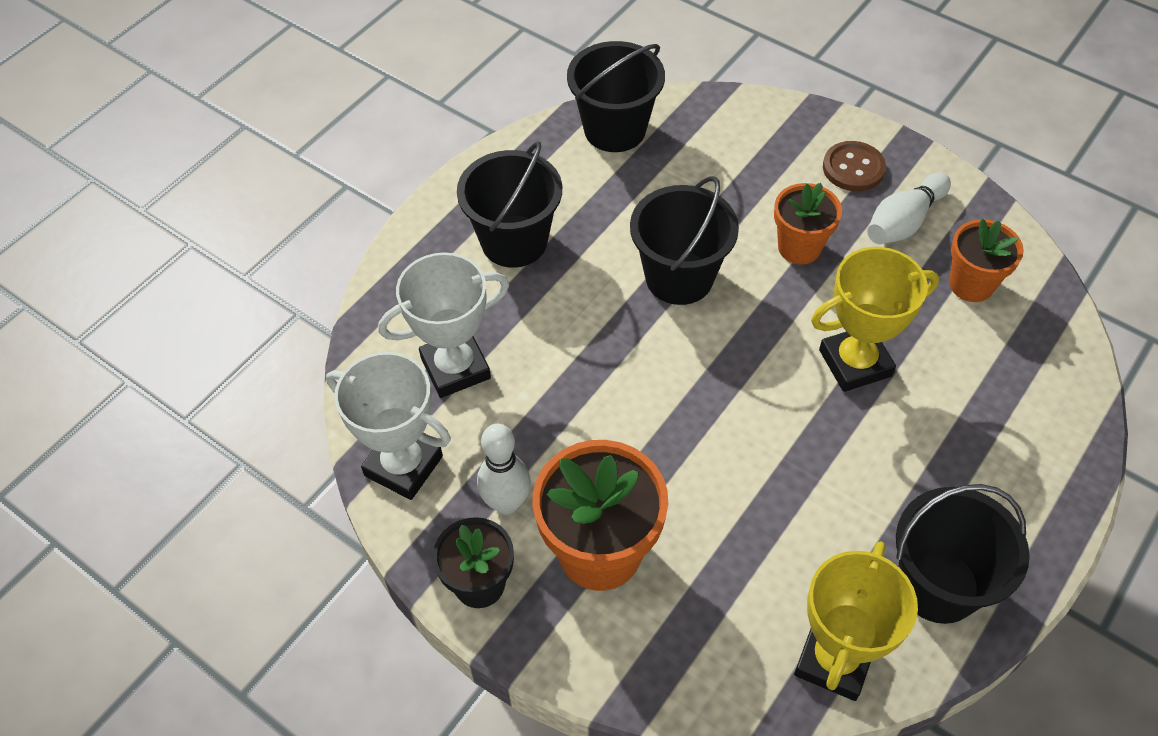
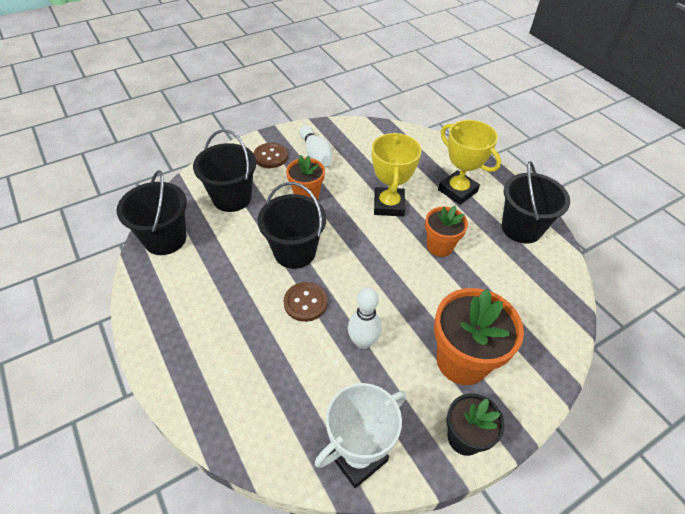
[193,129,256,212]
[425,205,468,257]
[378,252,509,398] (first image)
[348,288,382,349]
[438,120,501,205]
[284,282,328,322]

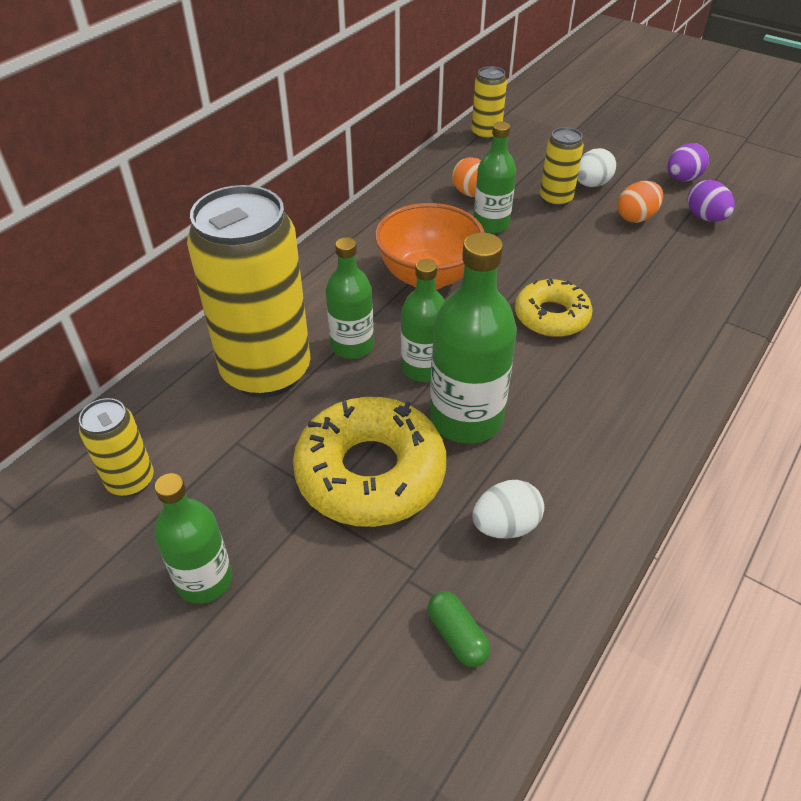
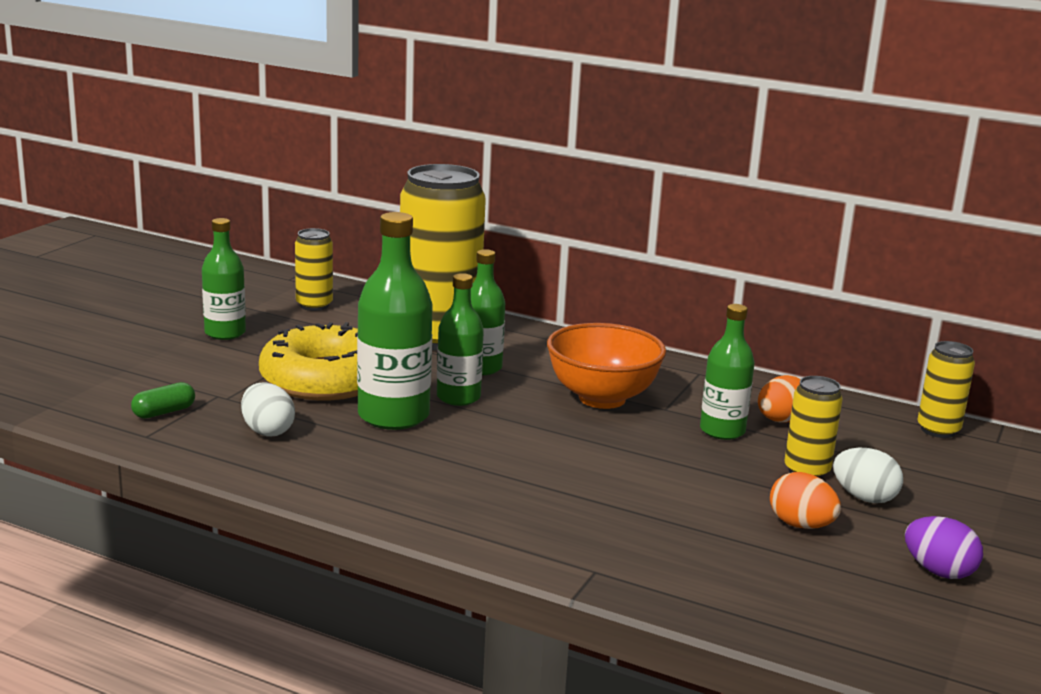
[687,180,735,222] (first image)
[515,279,593,337] (first image)

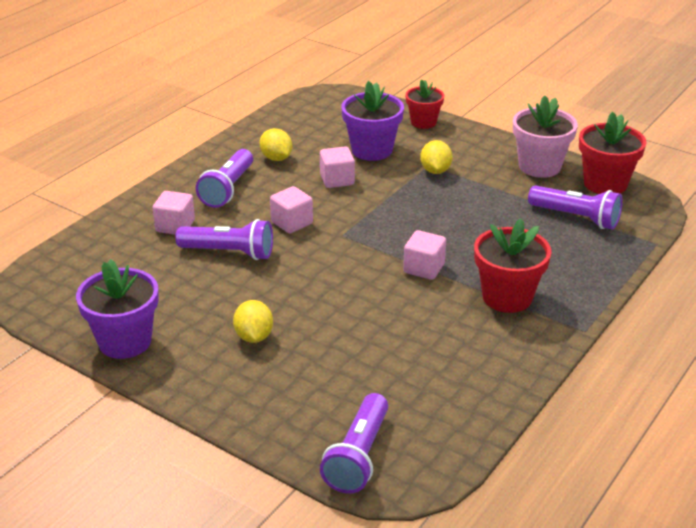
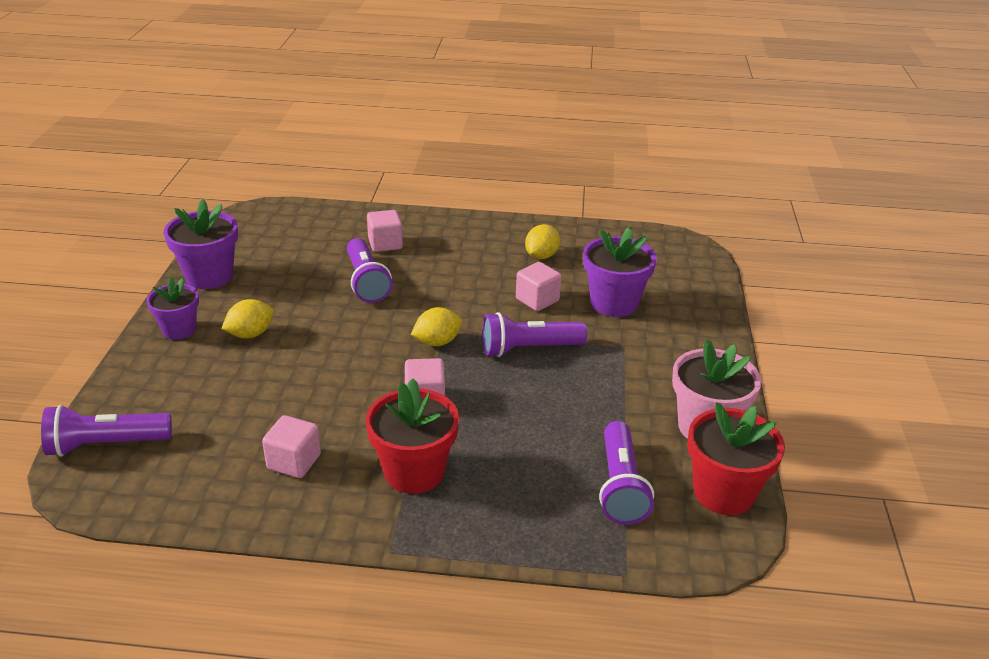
[406,79,444,129] (first image)
[411,307,462,346]
[482,312,587,357]
[262,415,321,478]
[146,277,199,340]

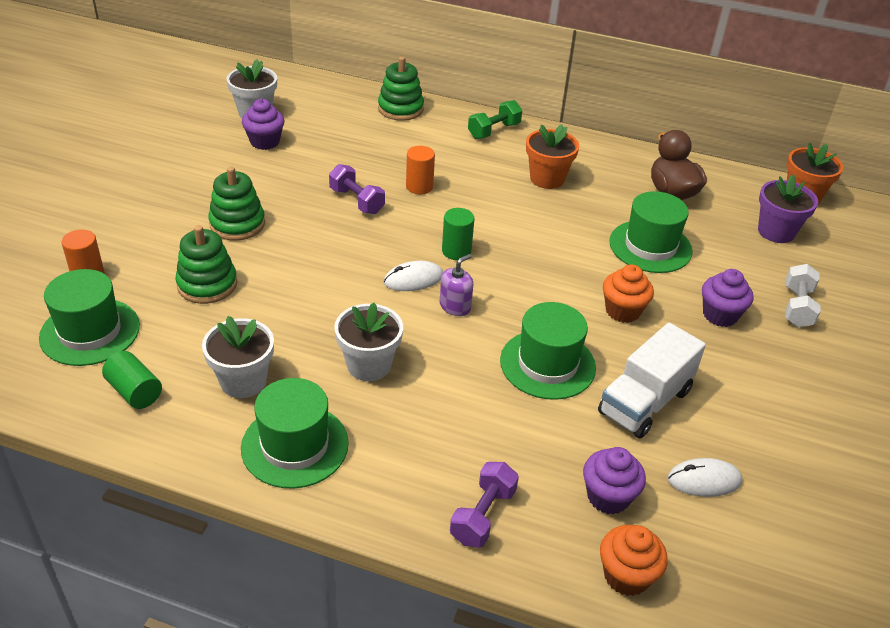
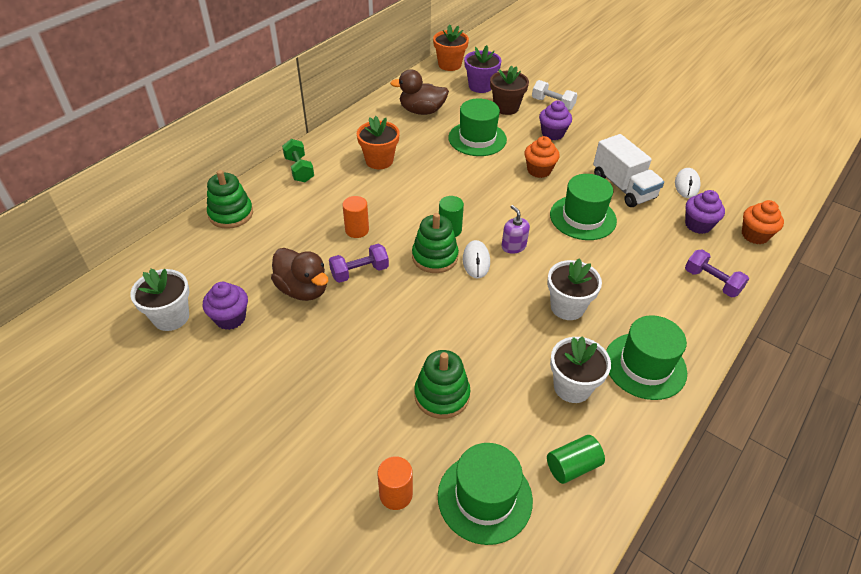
[412,213,459,273]
[490,65,529,115]
[271,248,328,301]

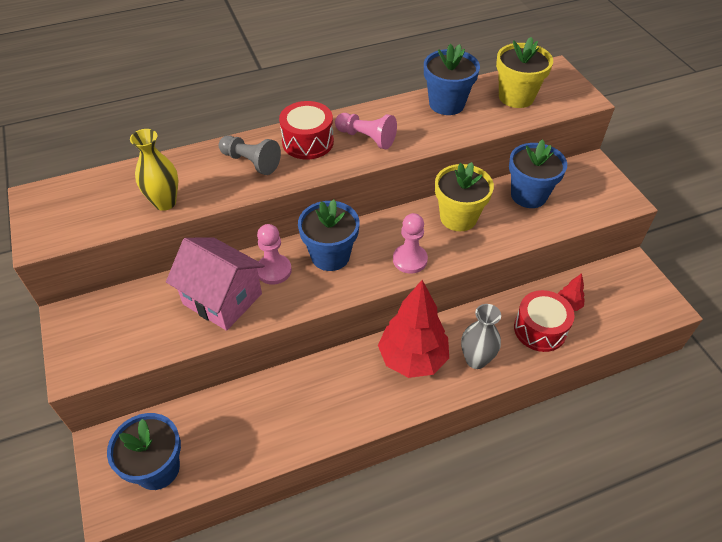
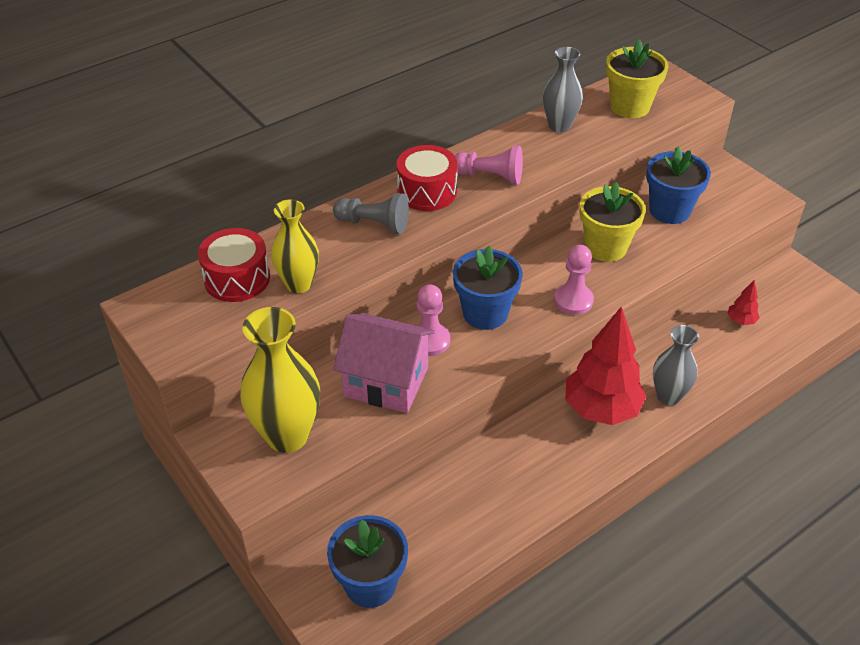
[543,47,583,132]
[198,228,270,302]
[240,307,320,453]

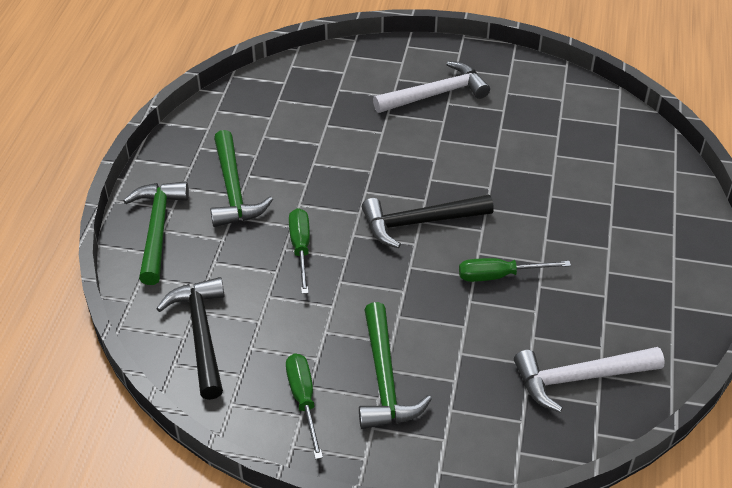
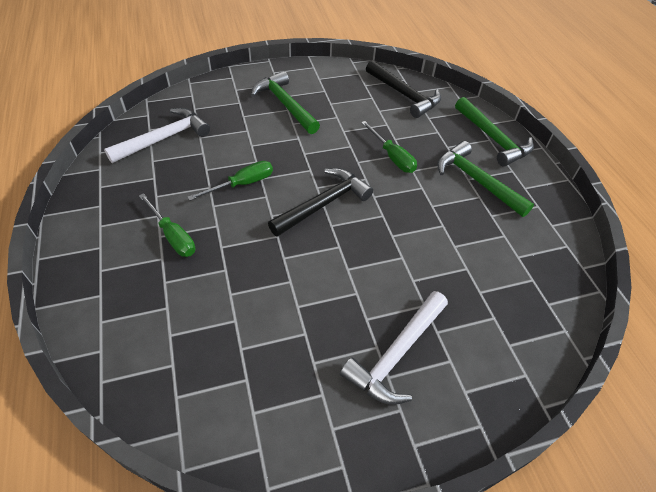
[139,193,195,257]

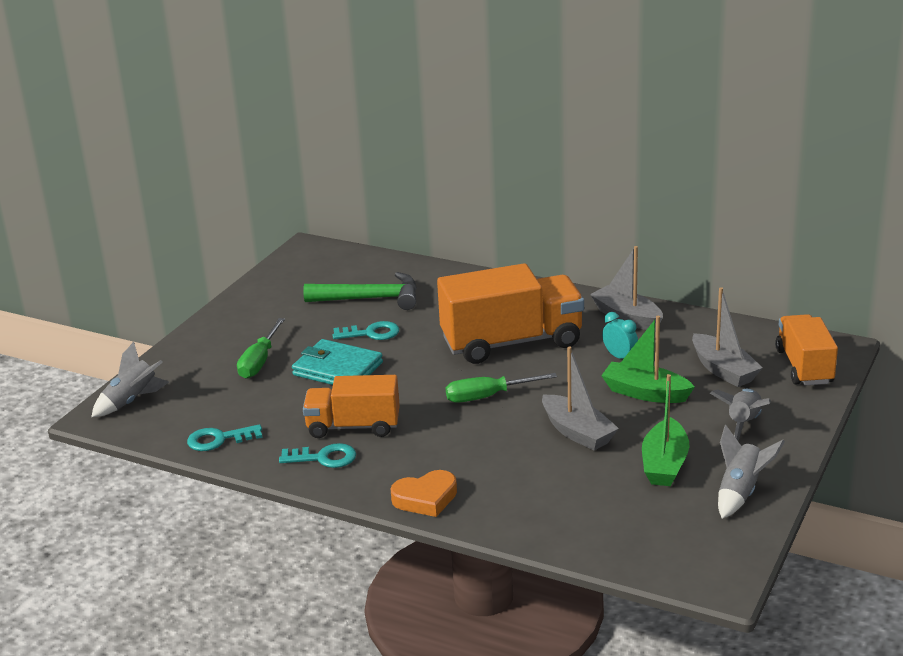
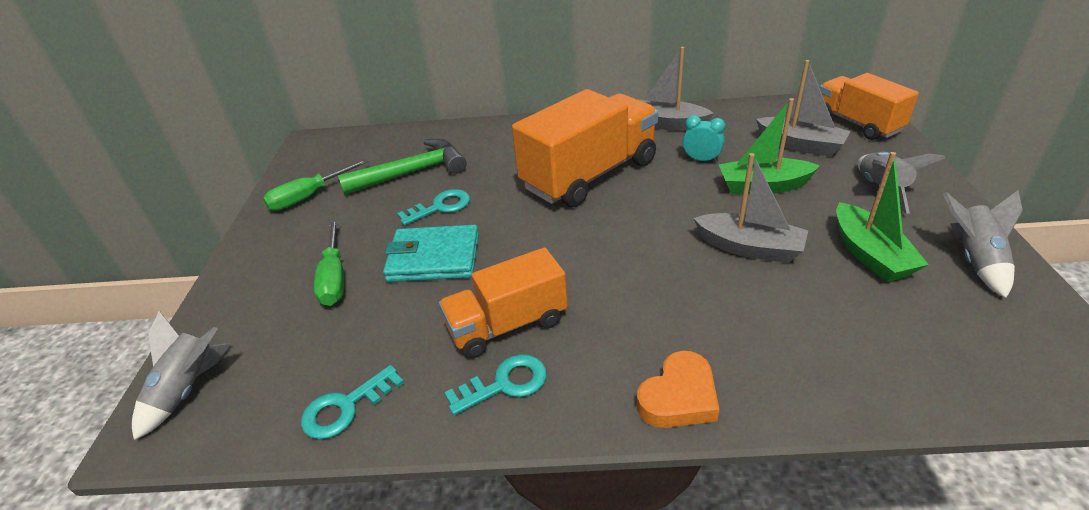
[263,159,369,211]

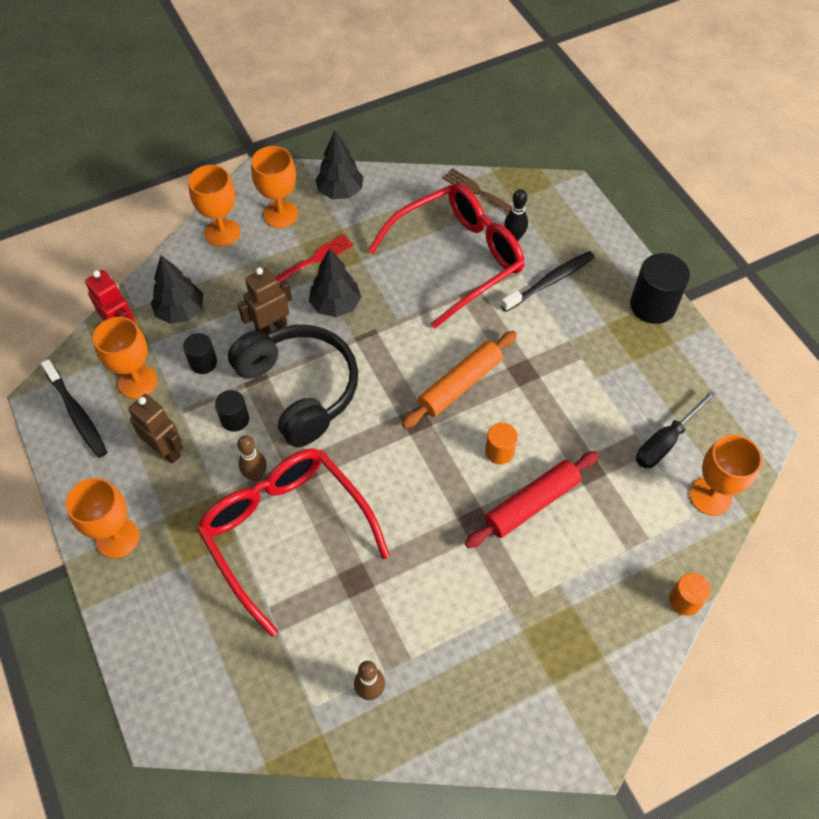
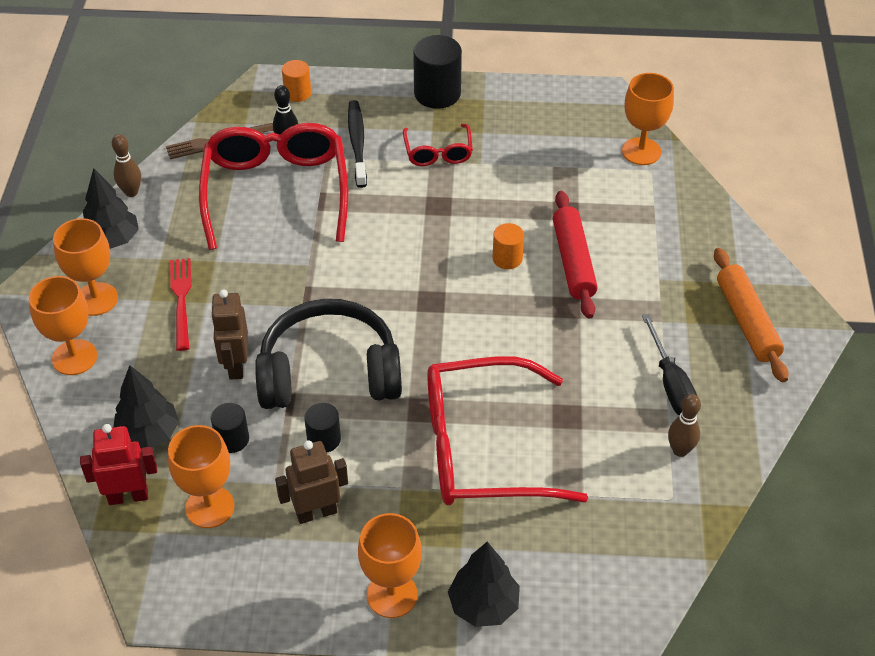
[448,542,520,627]
[714,248,789,382]
[41,359,107,458] (first image)
[642,314,697,415]
[112,134,141,197]
[282,60,311,102]
[403,124,473,166]

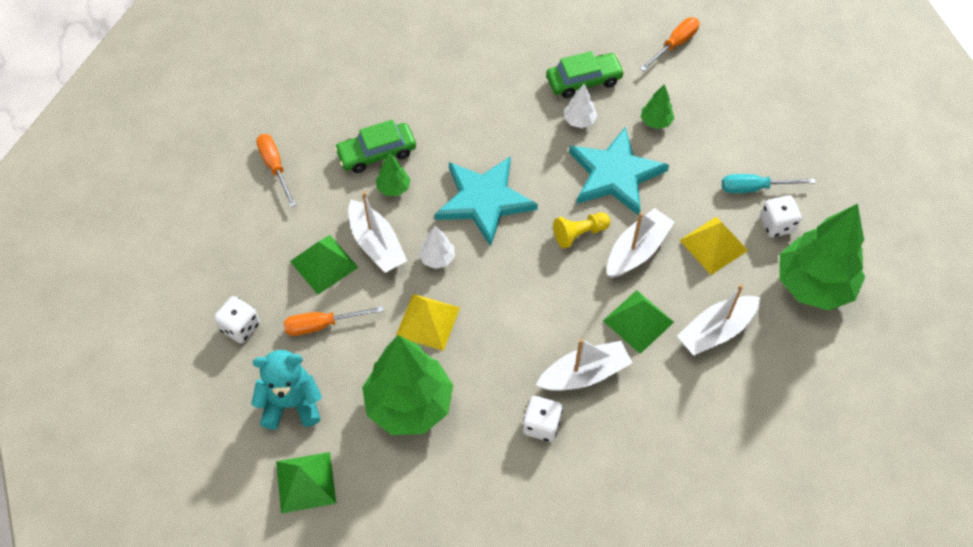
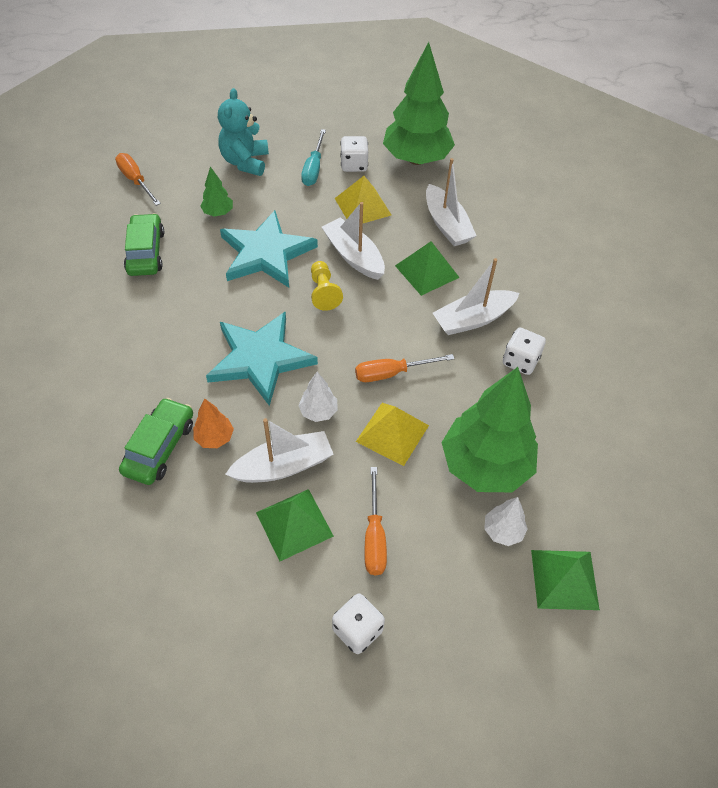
[484,497,528,546]
[119,398,193,485]
[355,354,454,382]
[193,398,234,448]
[433,258,520,335]
[218,88,269,176]

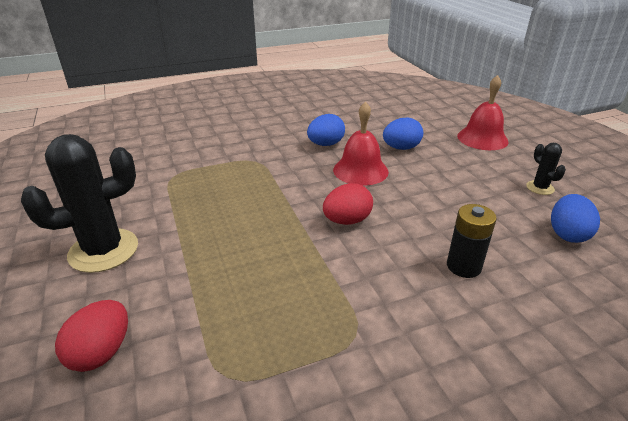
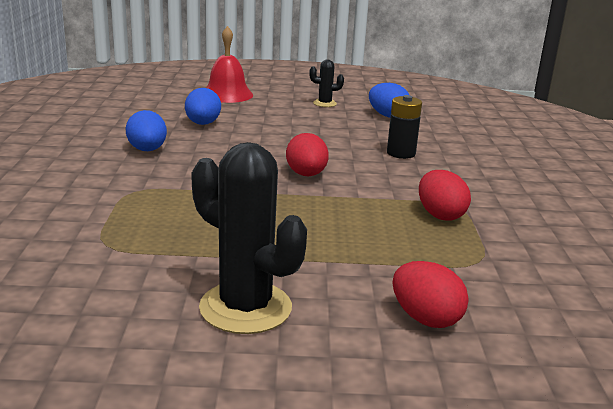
[333,101,389,186] (first image)
[191,142,307,334]
[419,170,471,221]

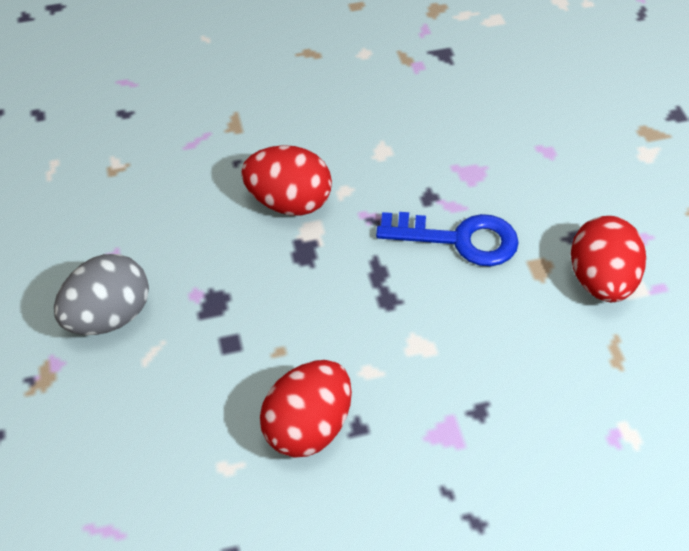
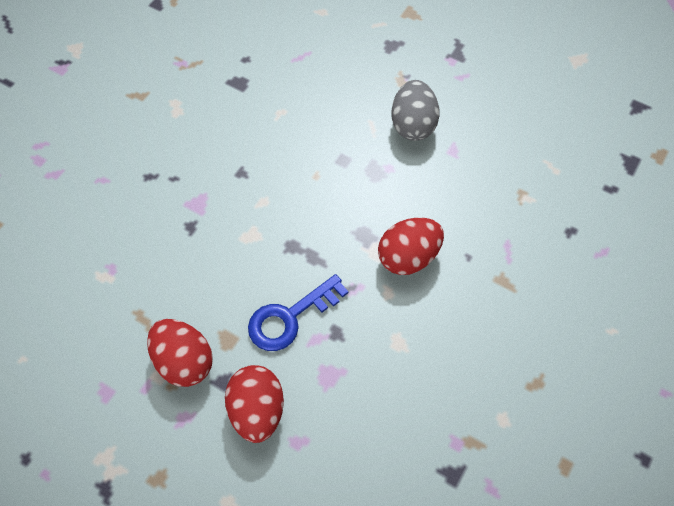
[225,365,284,443]

